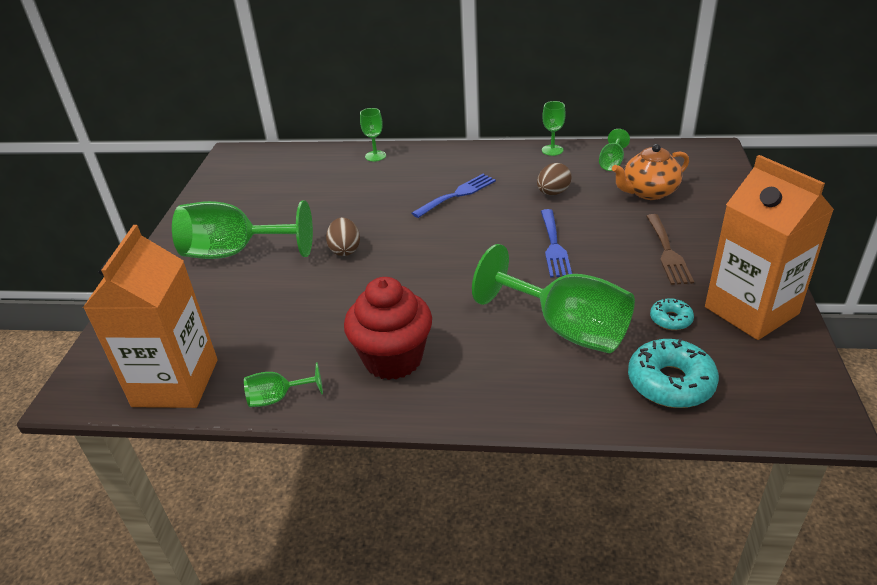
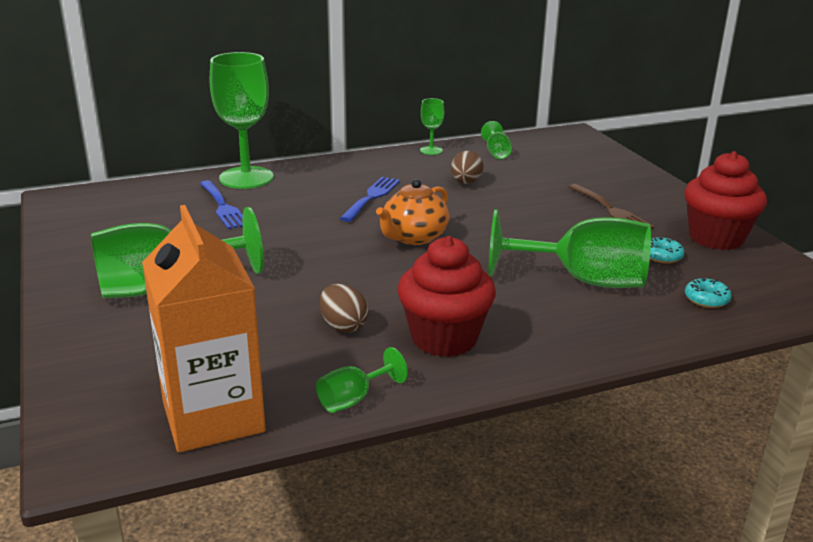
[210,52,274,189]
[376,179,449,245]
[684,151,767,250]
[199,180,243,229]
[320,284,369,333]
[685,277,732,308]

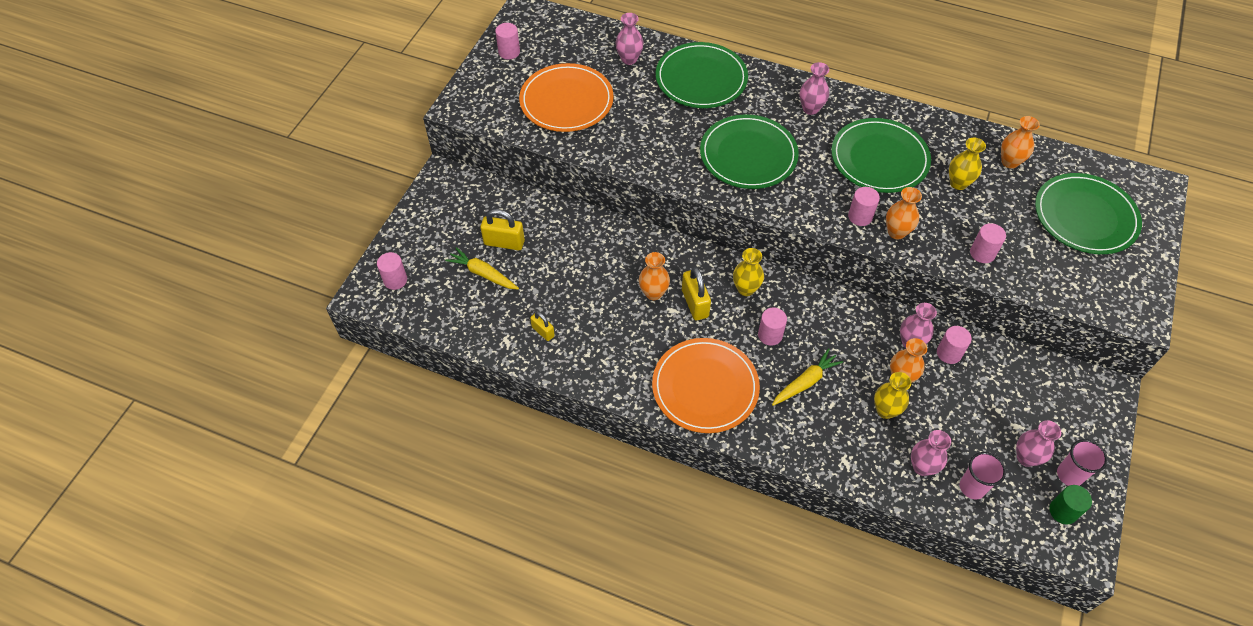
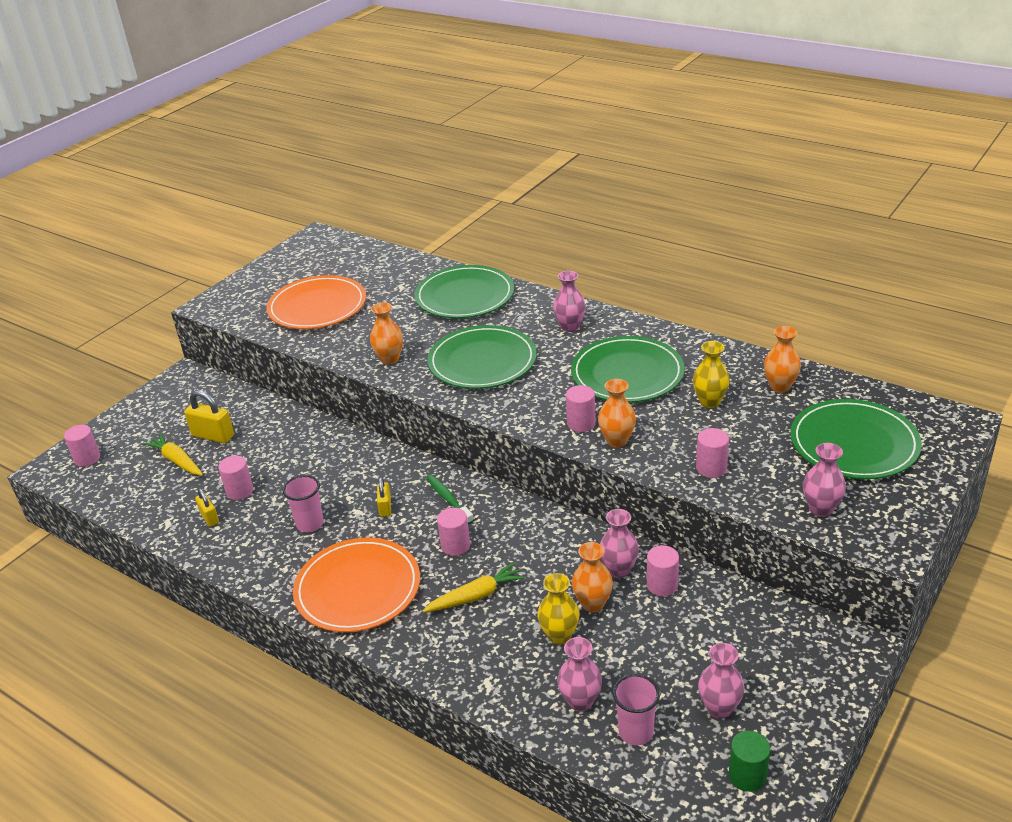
[803,443,846,517]
[218,455,253,500]
[427,475,474,524]
[370,302,403,365]
[377,477,391,517]
[283,475,324,532]

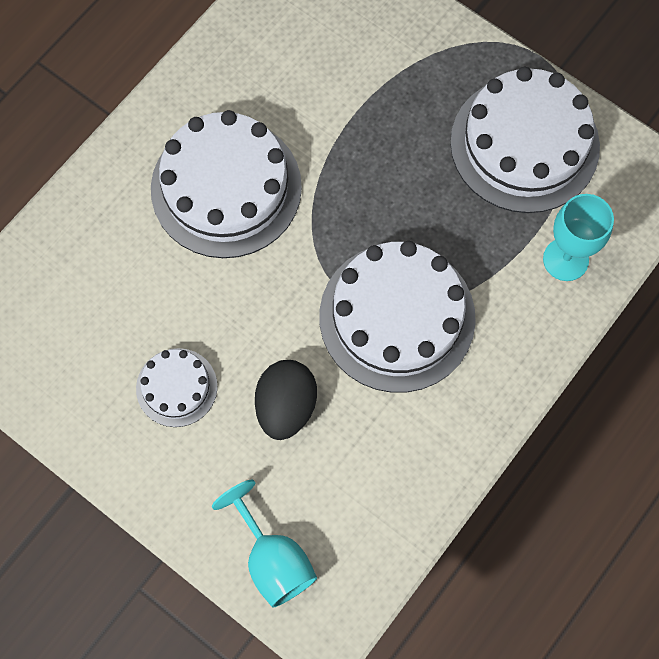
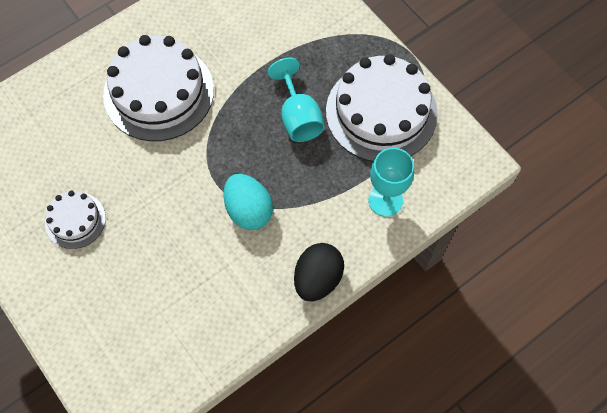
[223,174,273,230]
[294,243,344,301]
[268,58,324,142]

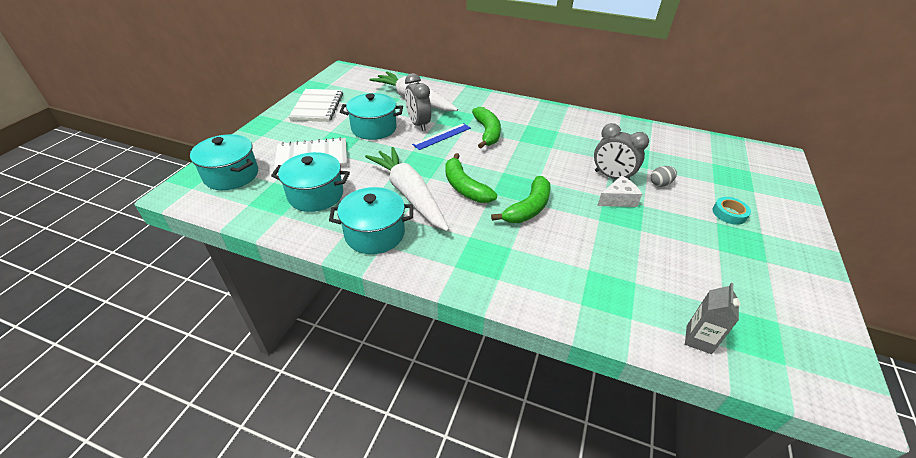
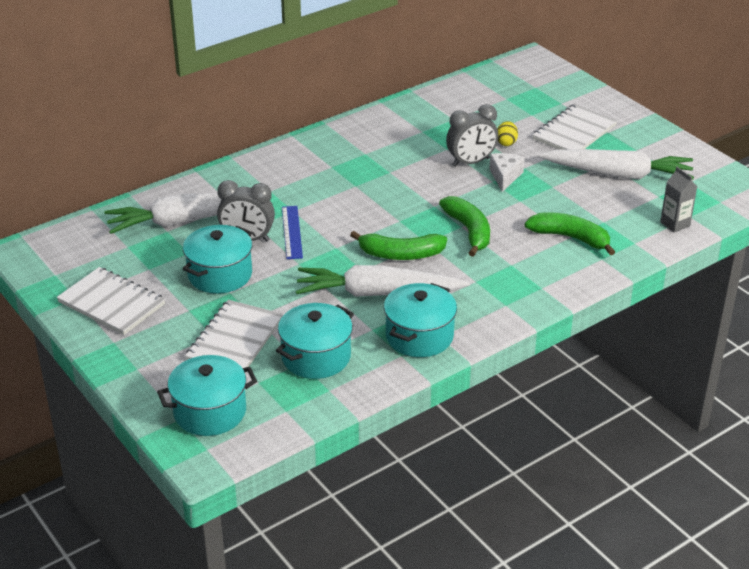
[525,212,615,255]
[497,121,518,146]
[532,104,617,150]
[538,149,694,180]

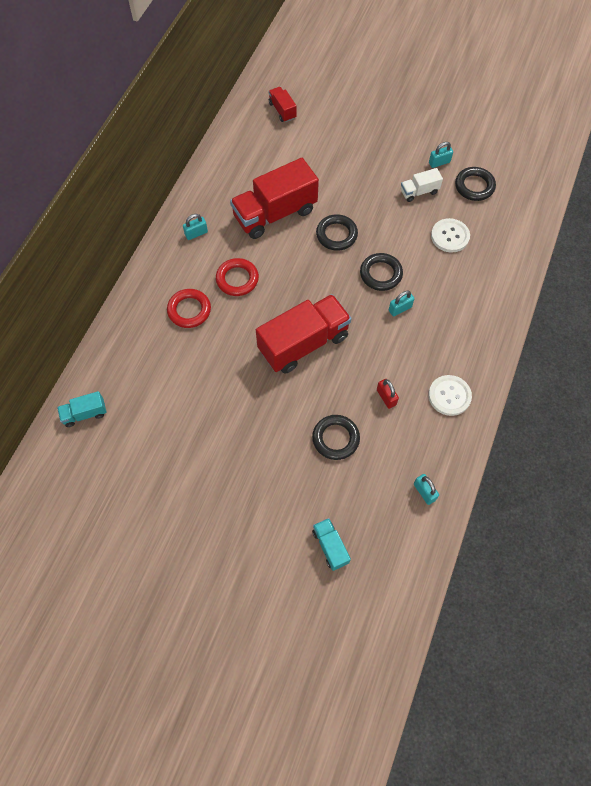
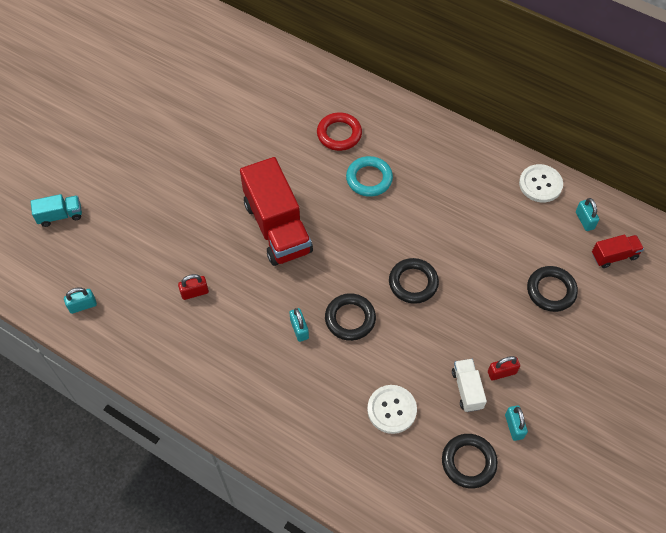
[230,158,319,239] (first image)
[576,198,599,231]
[346,156,393,197]
[519,164,563,202]
[57,391,107,427] (first image)
[527,266,578,312]
[488,356,520,380]

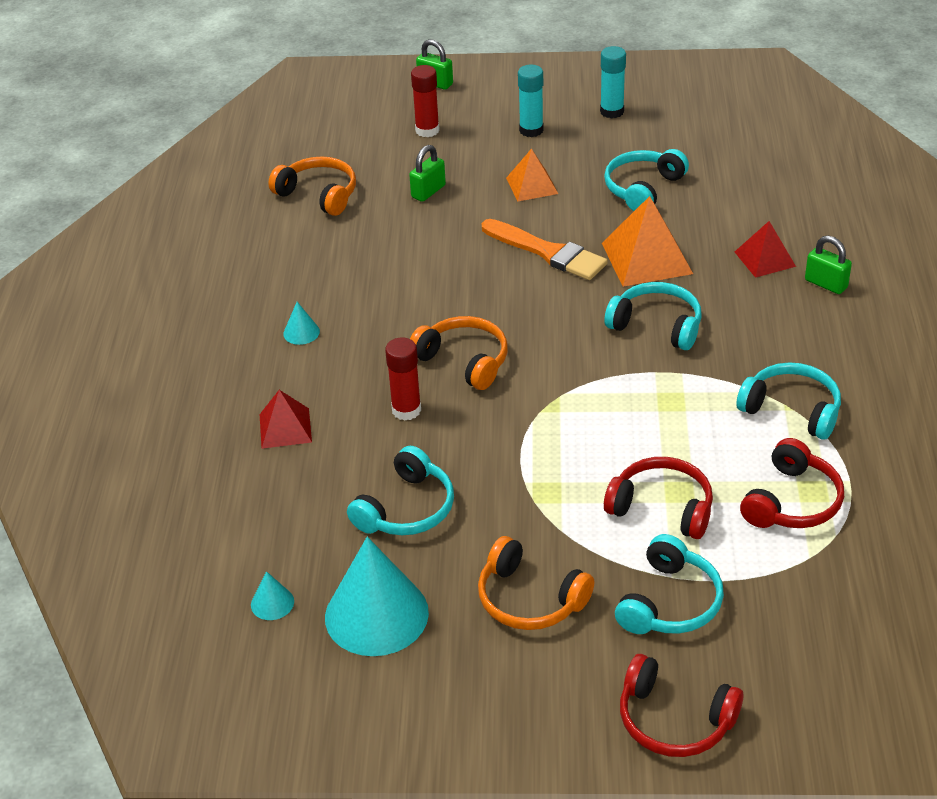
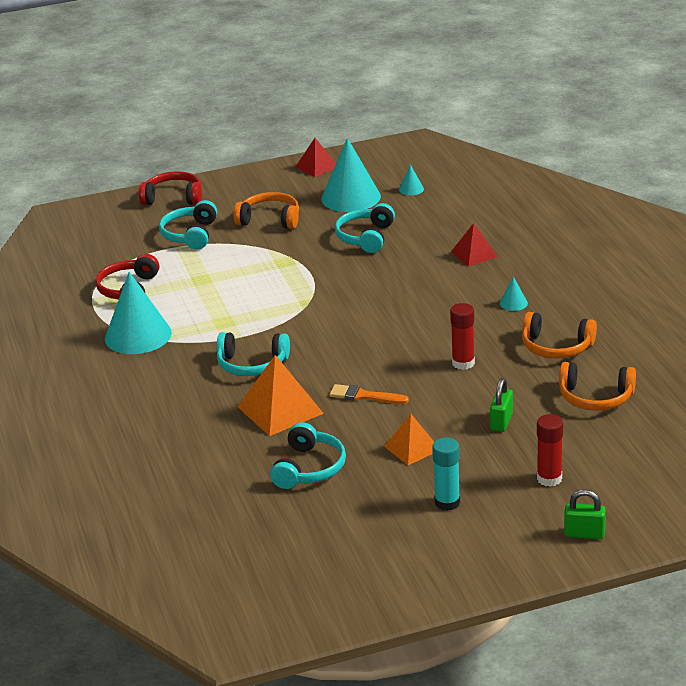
[600,46,626,119] (first image)
[329,384,409,404]
[296,138,336,177]
[805,236,852,294] (first image)
[522,312,597,358]
[450,303,475,370]
[105,272,172,354]
[604,457,713,539] (first image)

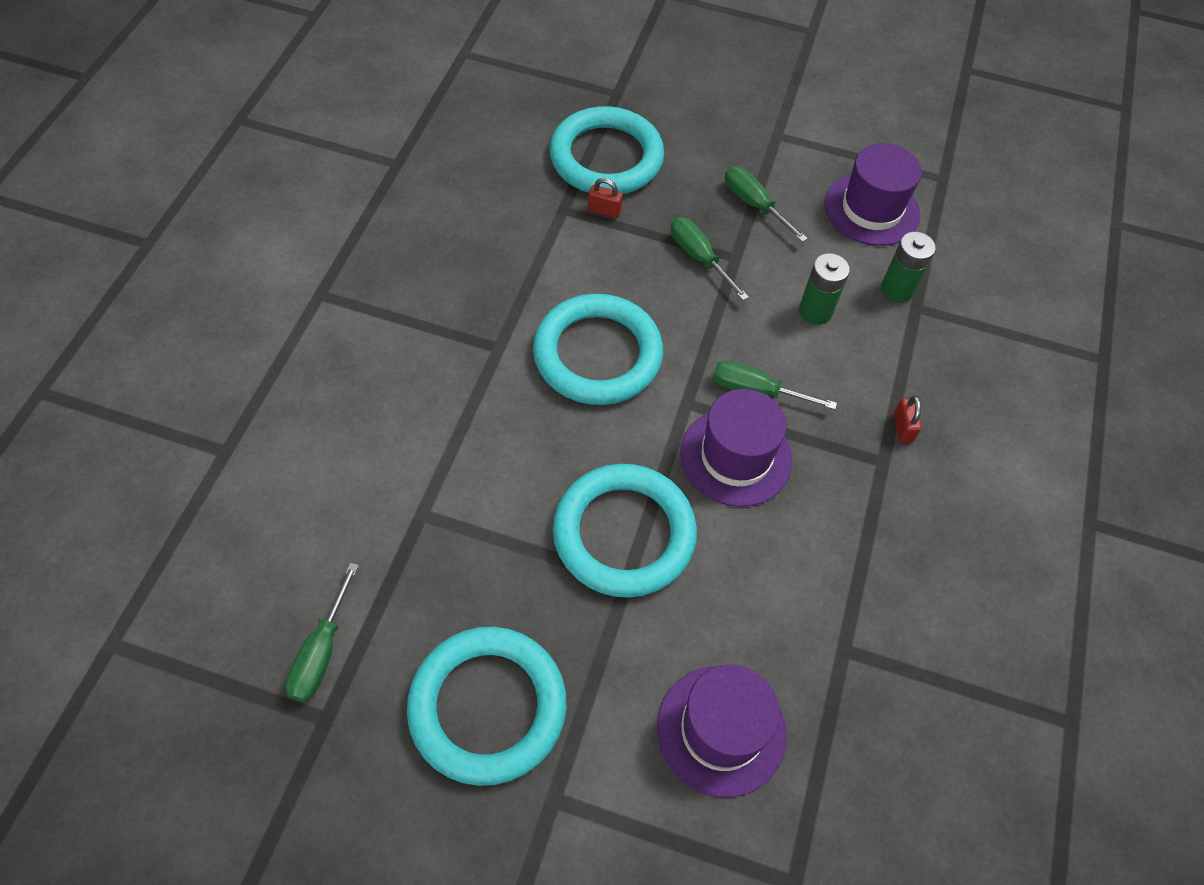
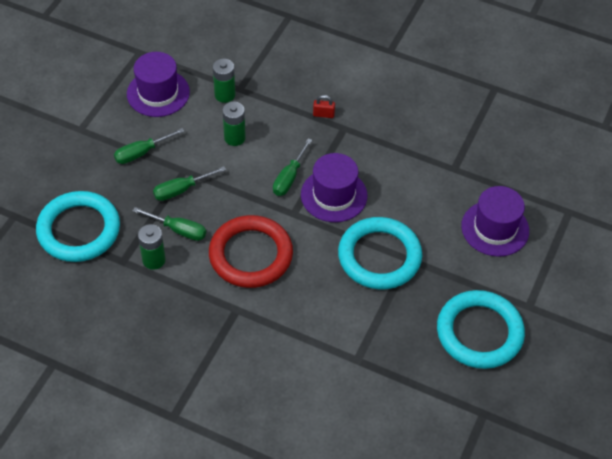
[588,178,623,218] (first image)
[209,215,293,288]
[133,207,206,241]
[138,224,166,270]

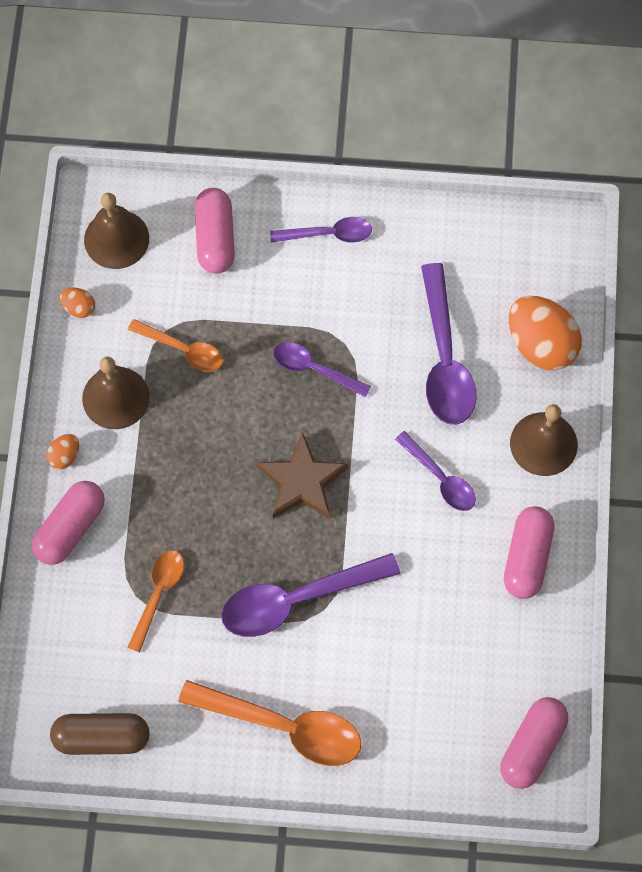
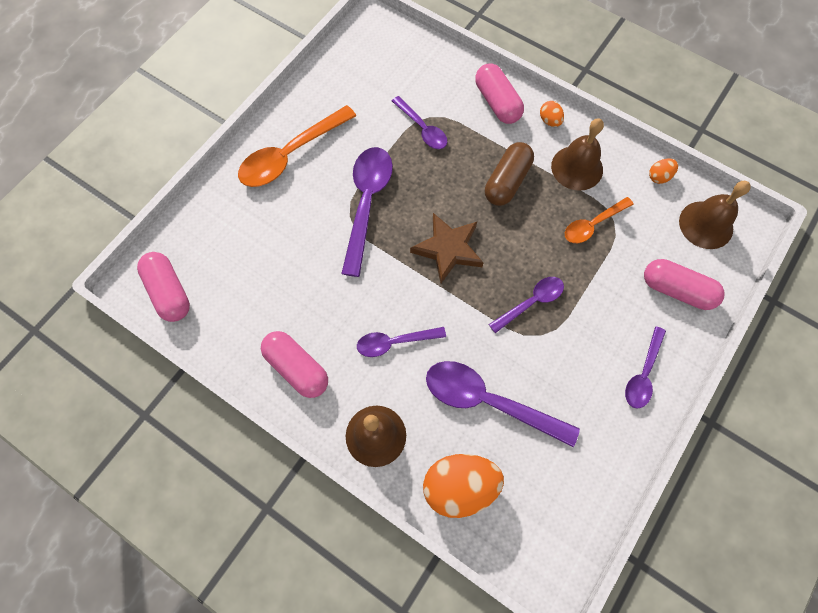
[392,96,447,149]
[485,142,534,206]

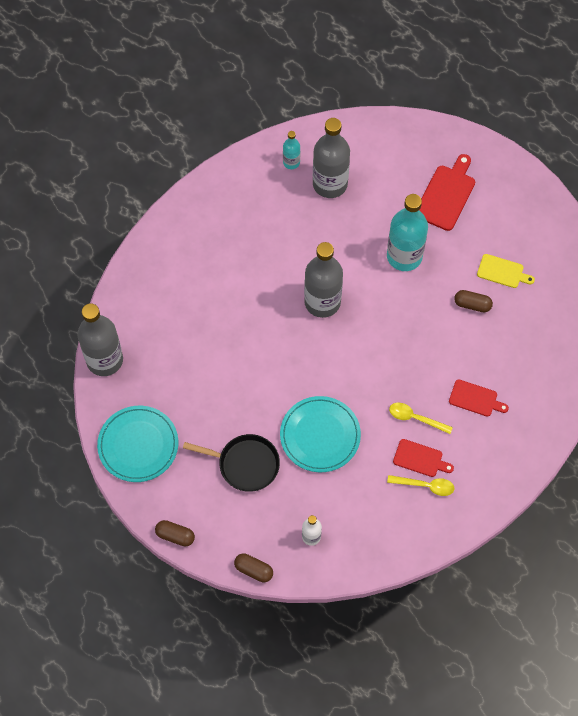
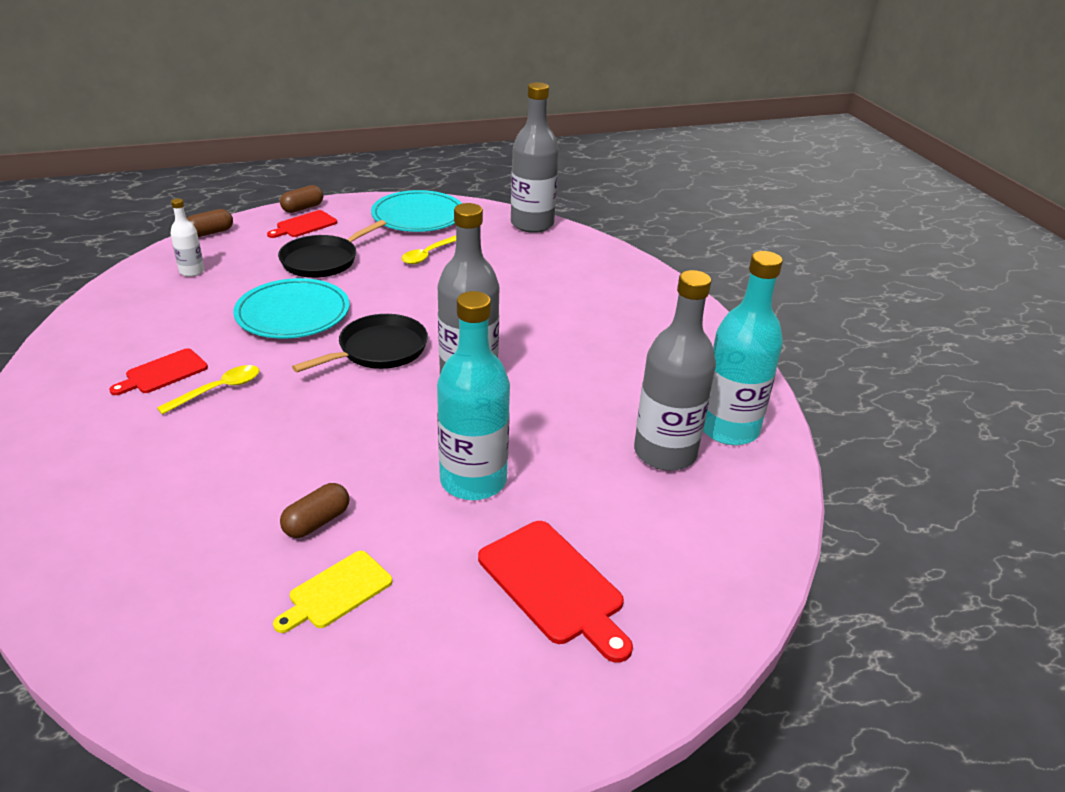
[703,251,783,445]
[267,210,337,238]
[401,235,456,264]
[292,314,428,372]

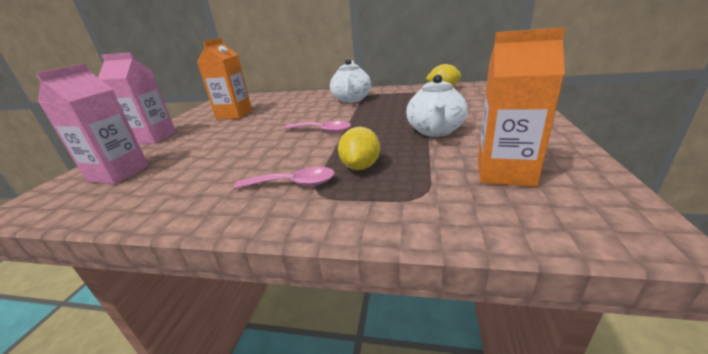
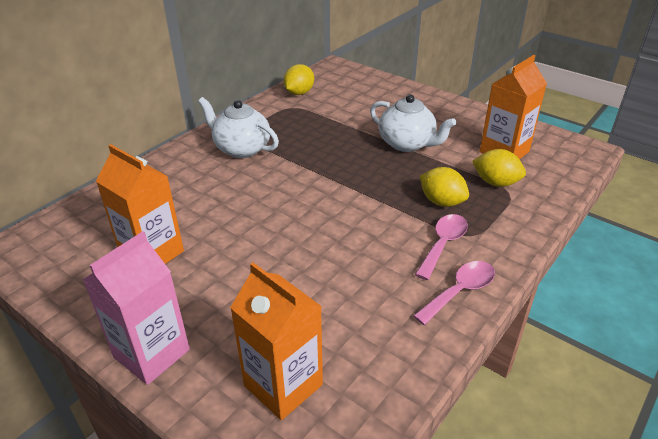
[230,262,323,420]
[413,261,495,325]
[472,149,526,187]

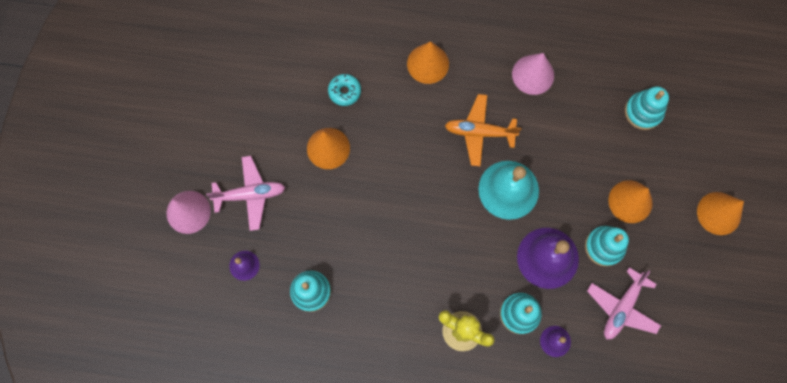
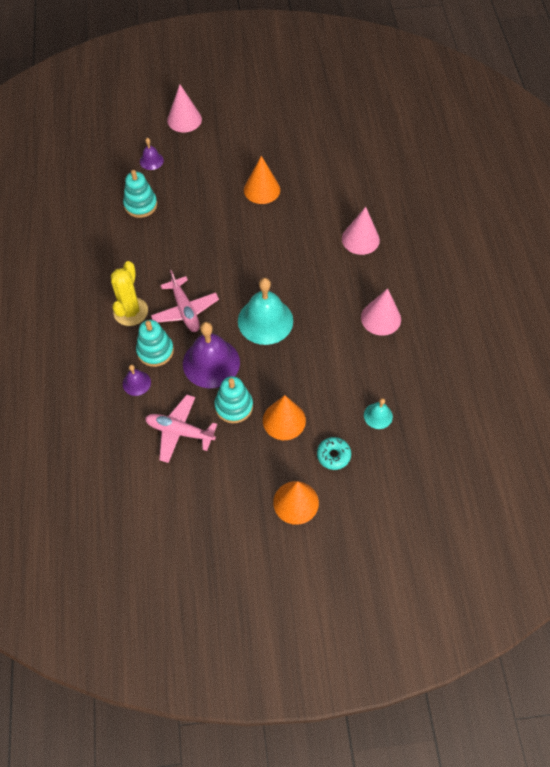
[342,207,380,255]
[317,437,351,470]
[364,398,393,429]
[445,94,522,166] (first image)
[151,270,219,332]

